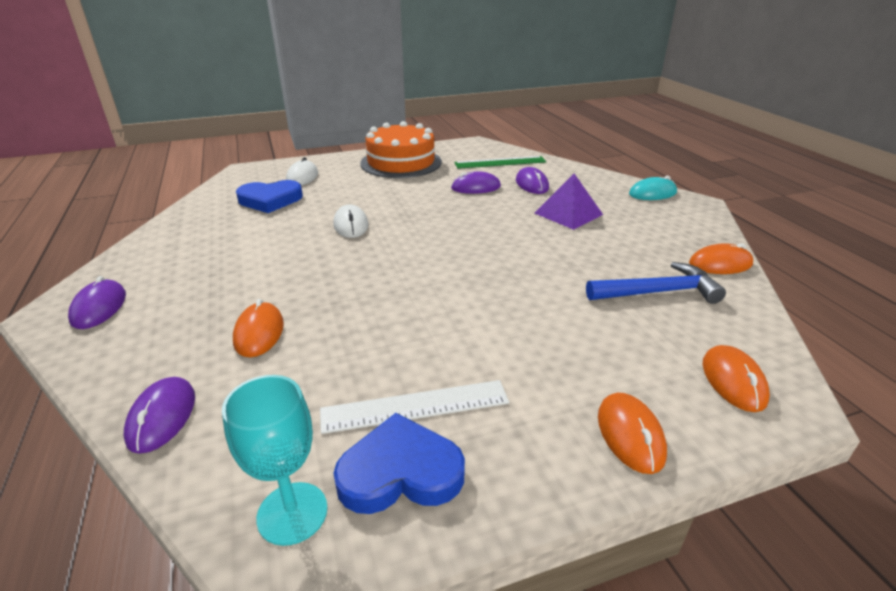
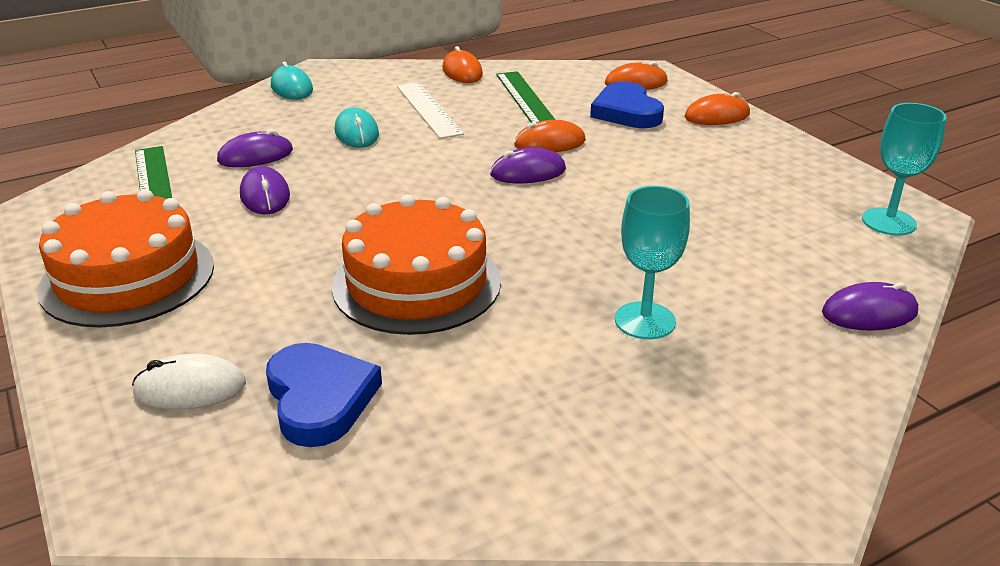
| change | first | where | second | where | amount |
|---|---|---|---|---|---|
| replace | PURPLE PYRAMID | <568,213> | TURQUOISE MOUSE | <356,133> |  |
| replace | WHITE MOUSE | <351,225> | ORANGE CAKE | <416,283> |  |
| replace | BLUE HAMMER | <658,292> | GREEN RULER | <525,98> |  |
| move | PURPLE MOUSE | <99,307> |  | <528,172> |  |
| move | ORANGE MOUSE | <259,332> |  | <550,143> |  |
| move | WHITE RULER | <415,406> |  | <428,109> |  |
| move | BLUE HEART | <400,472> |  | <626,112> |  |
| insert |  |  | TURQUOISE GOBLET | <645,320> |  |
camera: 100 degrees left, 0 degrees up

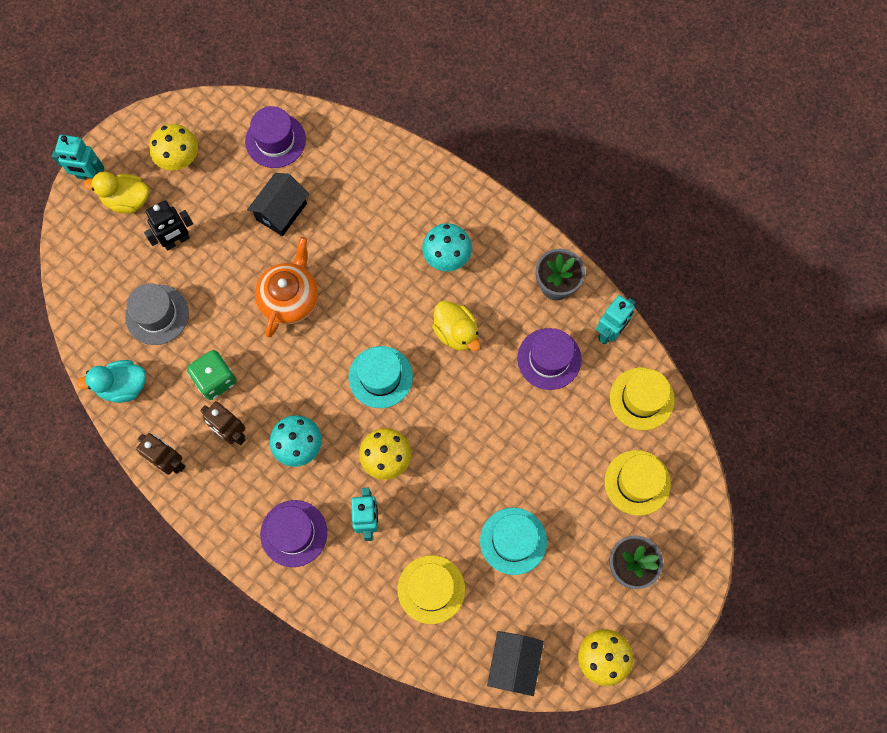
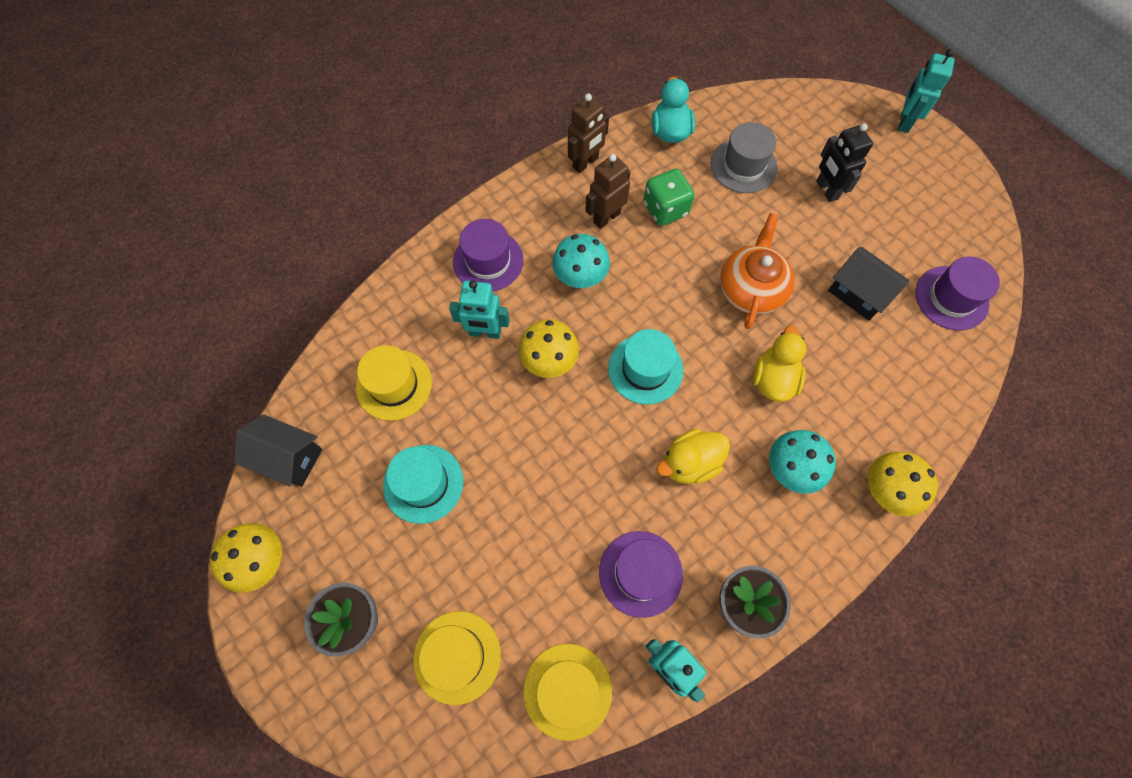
| change | first | where | second | where | amount |
|---|---|---|---|---|---|
| move | YELLOW MUSHROOM | <179,159> |  | <886,490> |  |
| move | YELLOW DUCK | <127,200> |  | <773,379> |  |
| rotate | ORANGE TEAPOT | <290,298> |  | <751,289> | 105 degrees counterclockwise |
camera: 100 degrees right, 5 degrees down

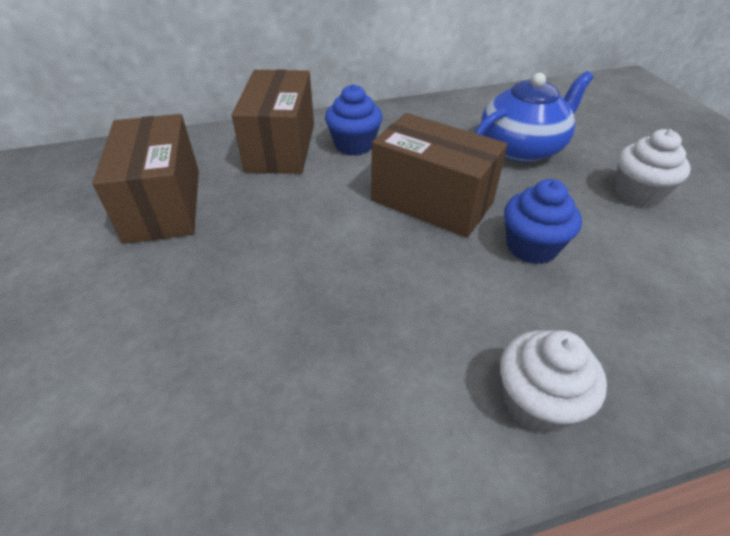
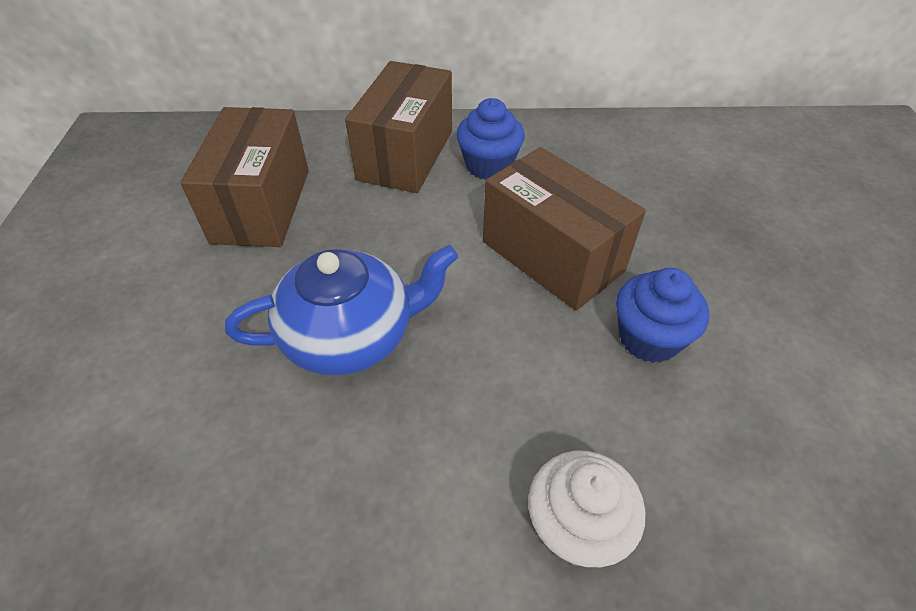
| change | first | where | second | where | amount |
|---|---|---|---|---|---|
| move | BLUE TEAPOT | <522,148> |  | <351,335> |  |
| delete | WHITE CUPCAKE | <638,193> |  |  |  |
camera: 15 degrees right, 5 degrees up

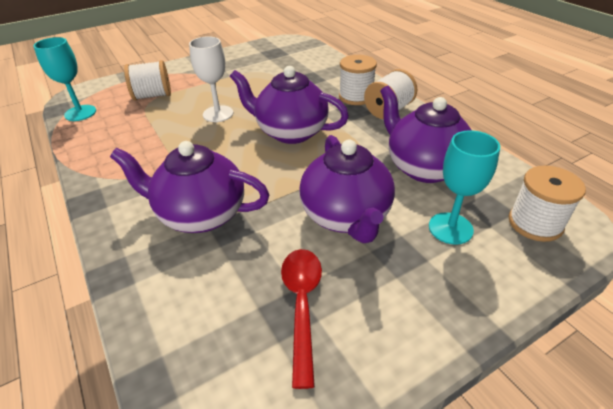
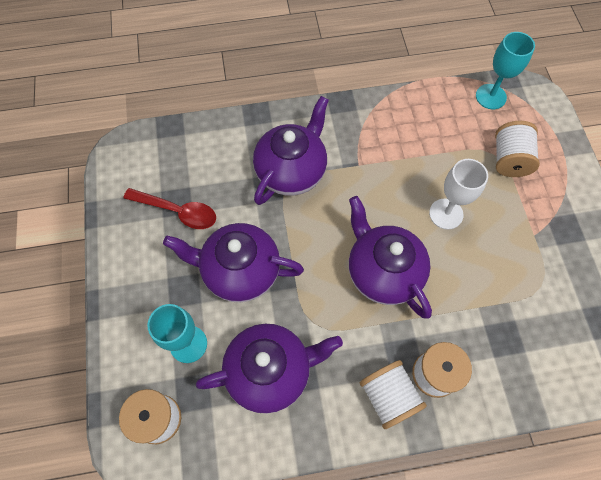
| change | first | where | second | where | amount |
|---|---|---|---|---|---|
| rotate | PURPLE TEAPOT | <290,132> |  | <382,272> | 75 degrees counterclockwise |
camera: 110 degrees right, 25 degrees up

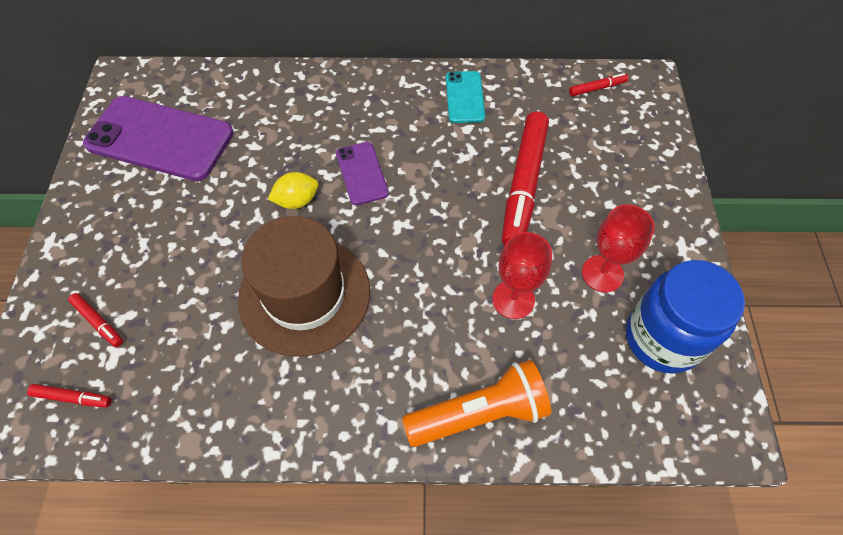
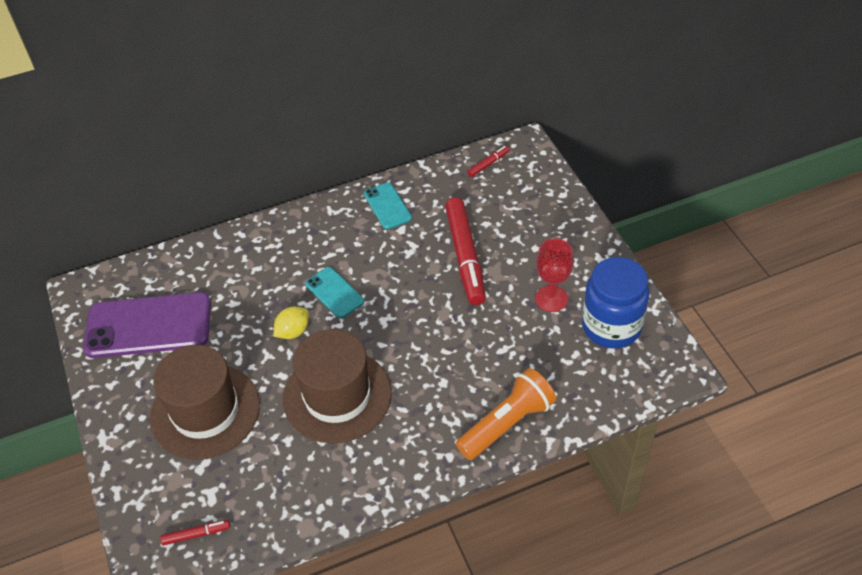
| change | first | where | second | where | amount |
|---|---|---|---|---|---|
| recolor | PURPLE PHONE | <362,173> | TURQUOISE PHONE | <334,293> |  |
| delete | RED GOBLET | <513,299> |  |  |  |
| delete | RED MARKER | <98,322> |  |  |  |
| insert |  |  | BROWN HAT | <205,411> |  |
camera: 20 degrees left, 10 degrees down

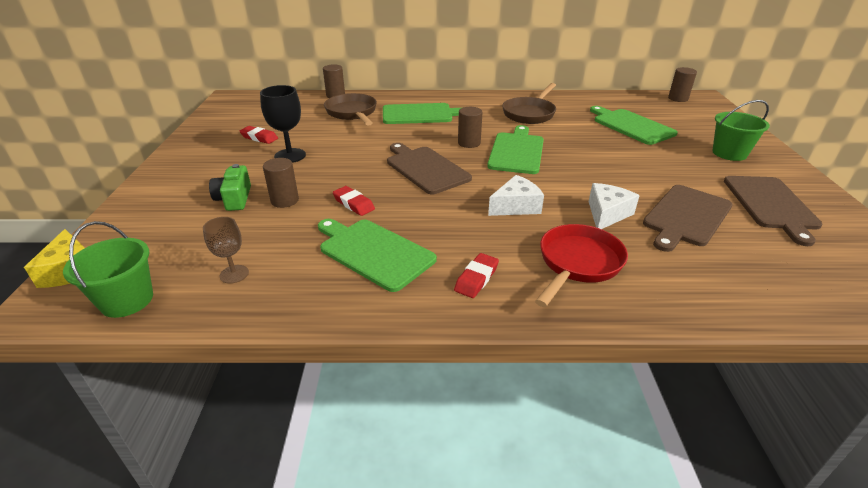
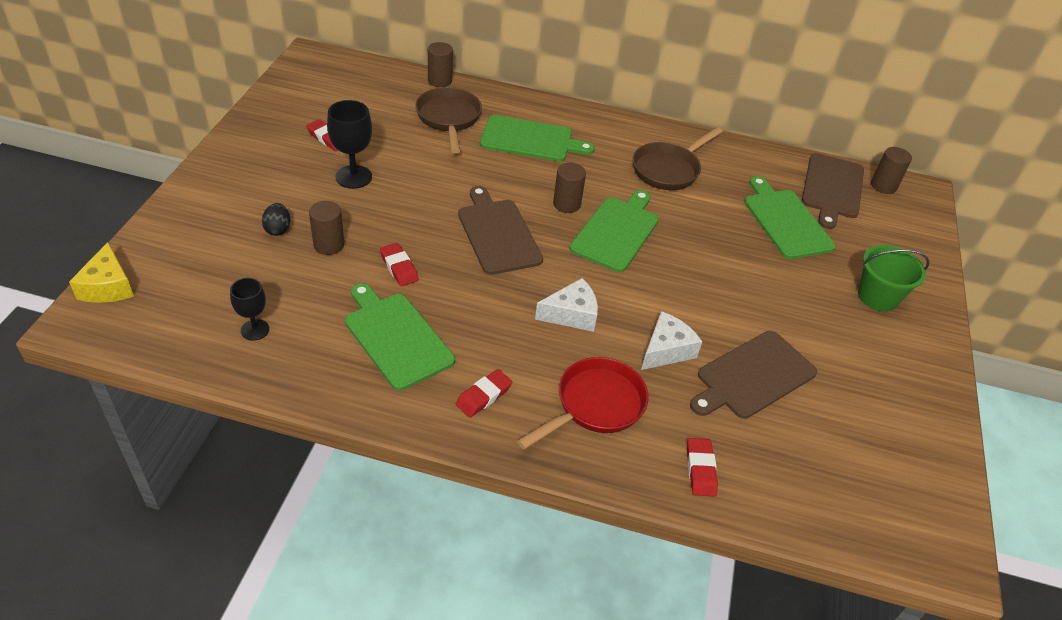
| change | first | where | second | where | amount |
|---|---|---|---|---|---|
| replace | GREEN CAMERA | <234,199> | BLACK EGG | <278,229> |  |
| move | BROWN CUTTING BOARD | <771,205> |  | <832,188> |  |
| recolor | BROWN GOBLET | <234,274> | BLACK GOBLET | <255,330> |  |
| delete | GREEN BUCKET | <127,300> |  |  |  |
| insert |  |  | RED ERASER | <700,469> |  |
camera: 10 degrees right, 10 degrees up

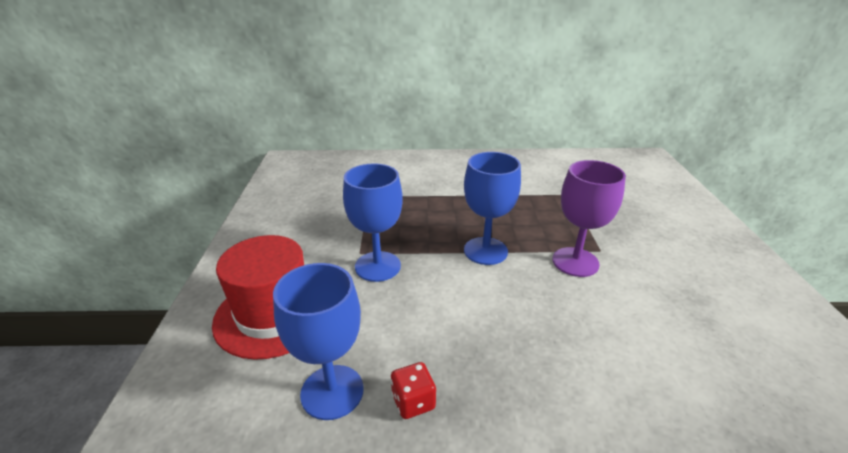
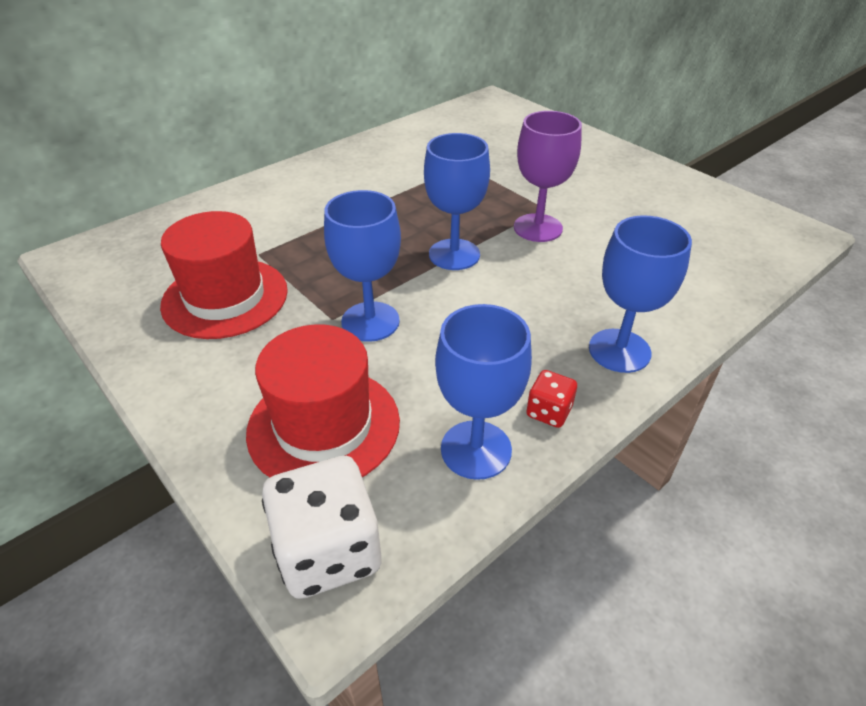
| change | first | where | second | where | amount |
|---|---|---|---|---|---|
| insert |  |  | RED HAT | <225,298> |  |
| insert |  |  | BLUE GOBLET | <619,350> |  |
| insert |  |  | WHITE DICE | <328,551> |  |
camera: 40 degrees left, 10 degrees up

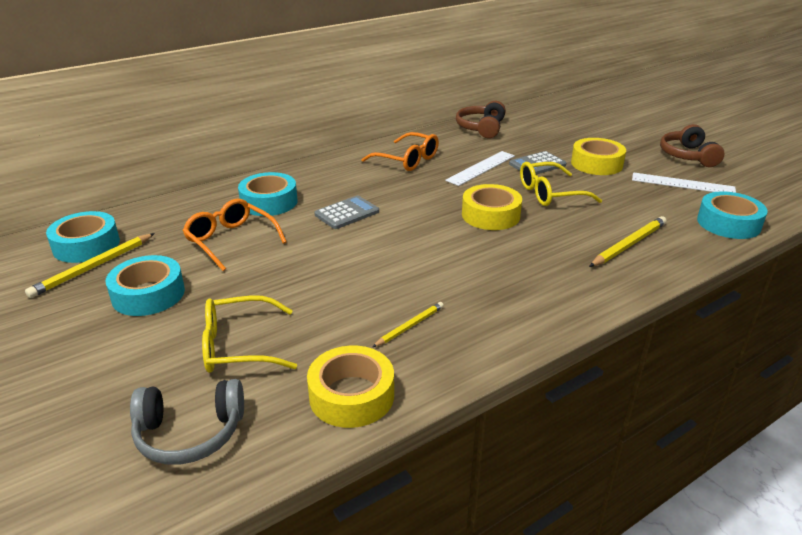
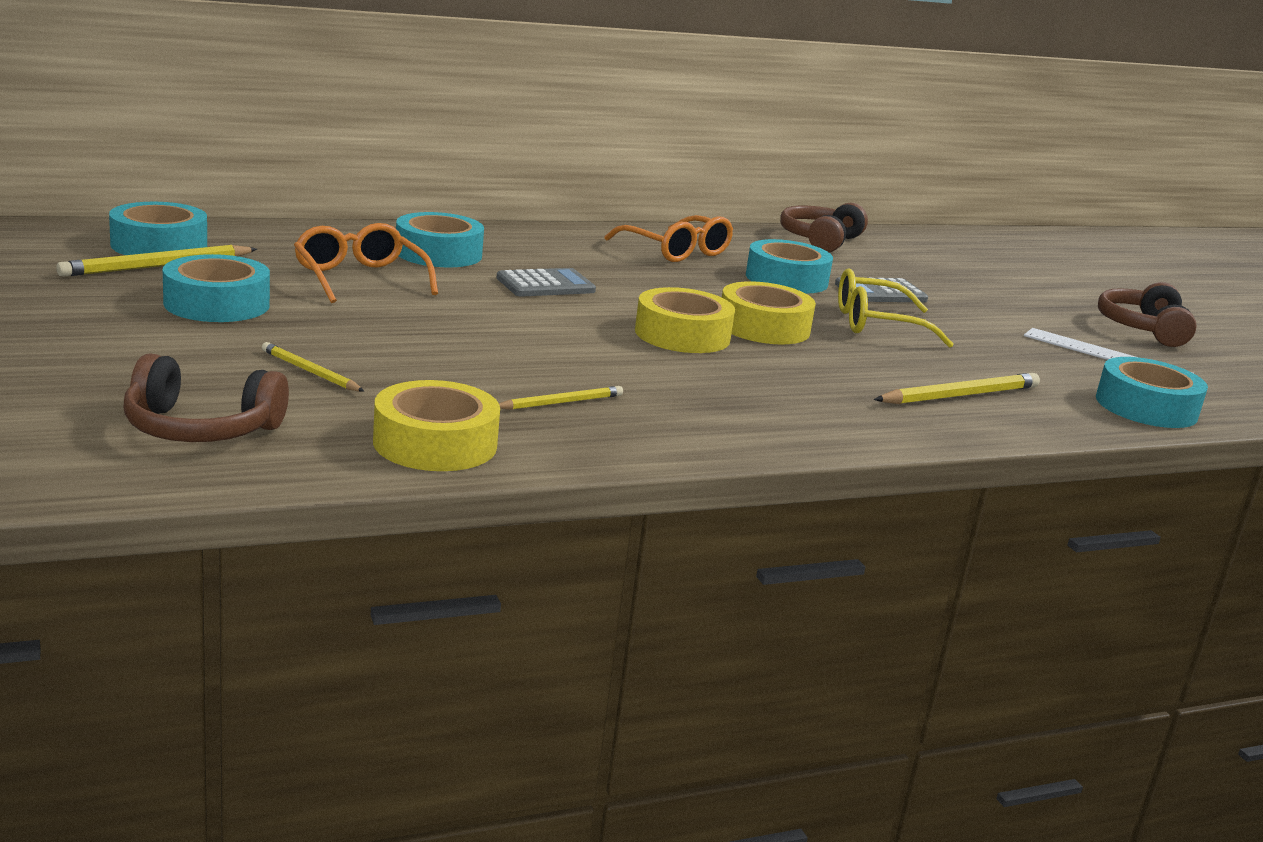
| change | first | where | second | where | amount |
|---|---|---|---|---|---|
| move | YELLOW TAPE | <596,164> |  | <682,335> |  |
| replace | WHITE RULER | <481,168> | TURQUOISE TAPE | <786,279> |  |
| replace | YELLOW GLASSES | <239,346> | YELLOW PENCIL | <310,372> |  |
| recolor | GREY HEADPHONES | <190,433> | BROWN HEADPHONES | <200,428> |  |
camera: 10 degrees right, 10 degrees down

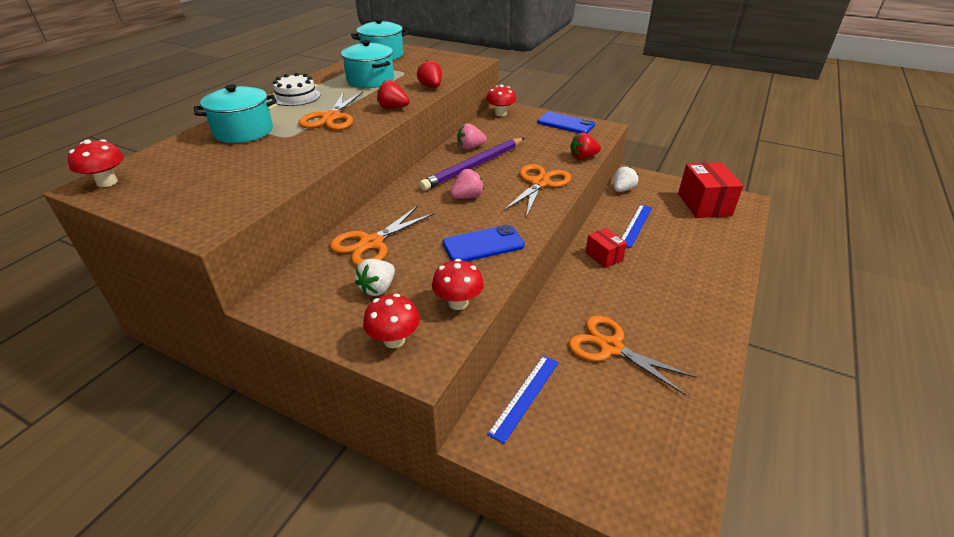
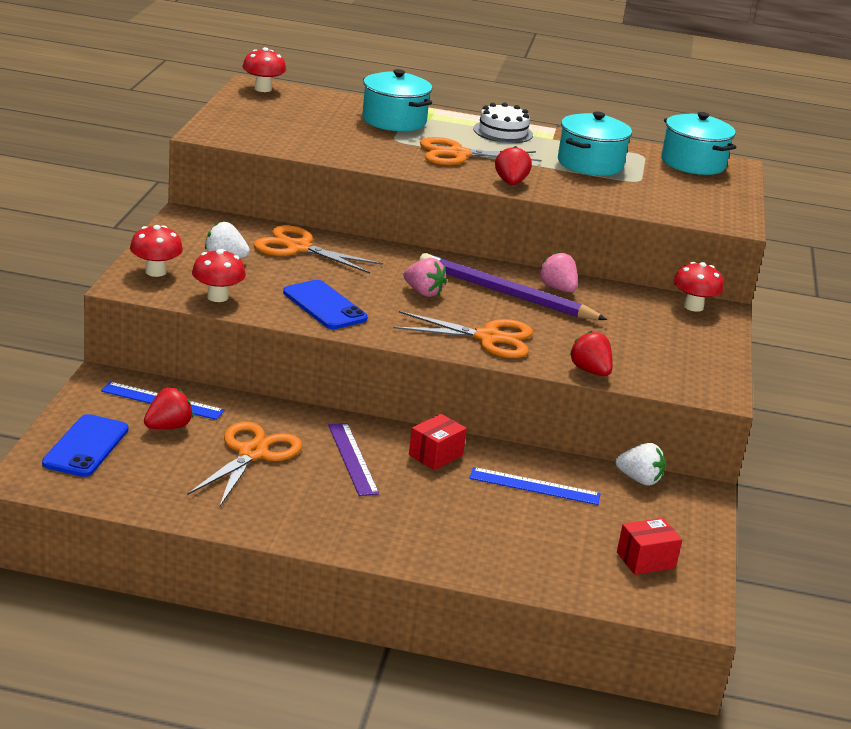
| change | first | where | second | where | amount |
|---|---|---|---|---|---|
| move | RED STRAWBERRY | <431,87> |  | <168,427> |  |
| move | BLUE PHONE | <565,123> |  | <86,446> |  |
| resize | RED BOX | <704,204> |  | <645,560> | x0.56 |
| insert |  |  | PURPLE RULER | <352,458> |  |
camera: 70 degrees right, 10 degrees down

